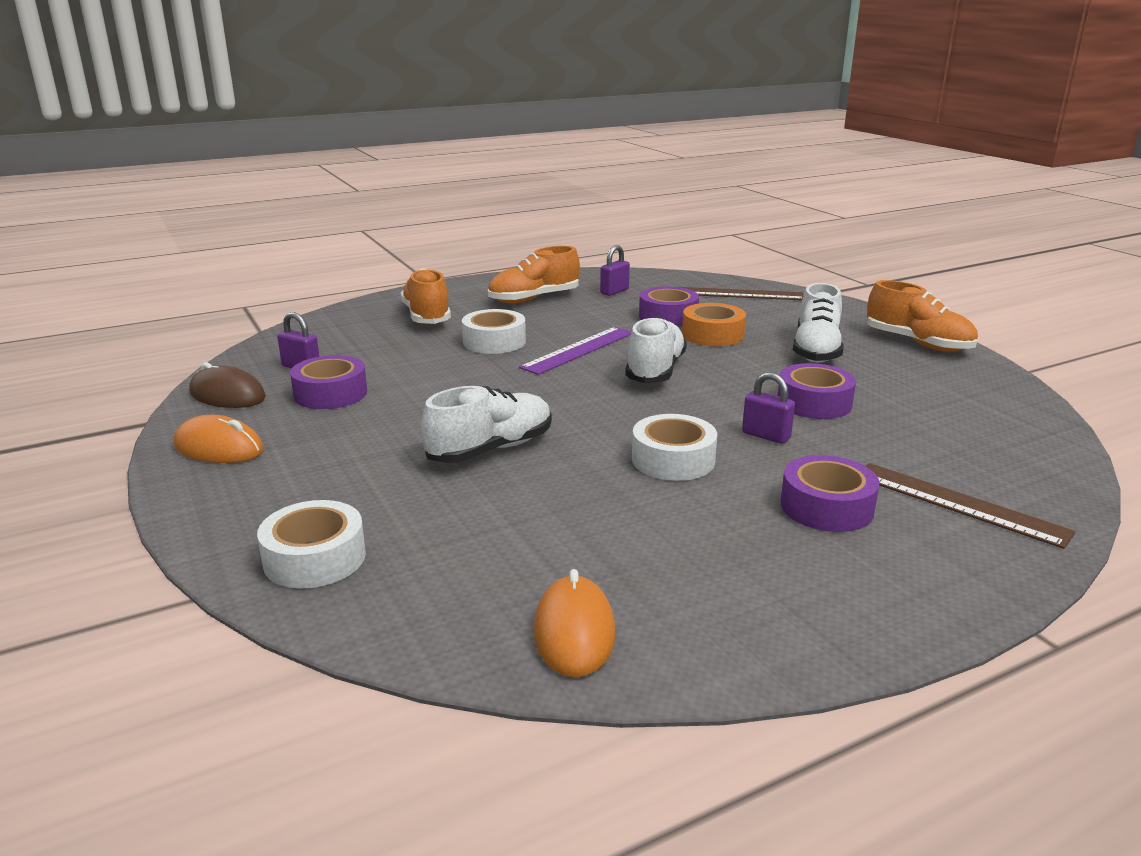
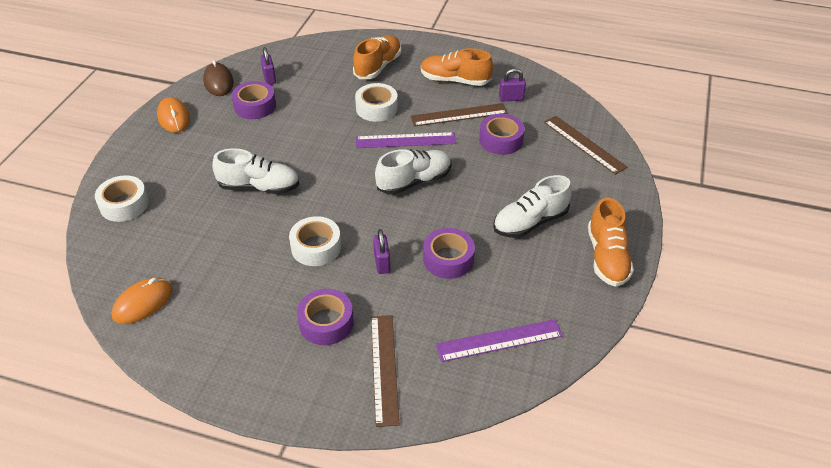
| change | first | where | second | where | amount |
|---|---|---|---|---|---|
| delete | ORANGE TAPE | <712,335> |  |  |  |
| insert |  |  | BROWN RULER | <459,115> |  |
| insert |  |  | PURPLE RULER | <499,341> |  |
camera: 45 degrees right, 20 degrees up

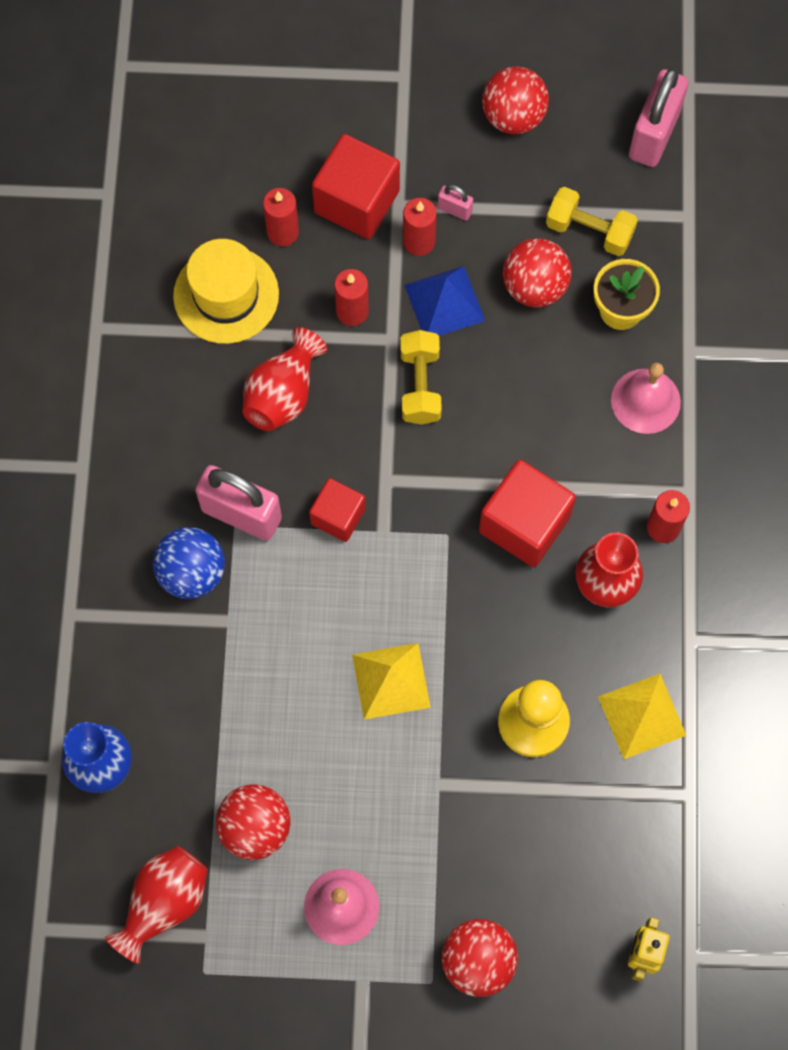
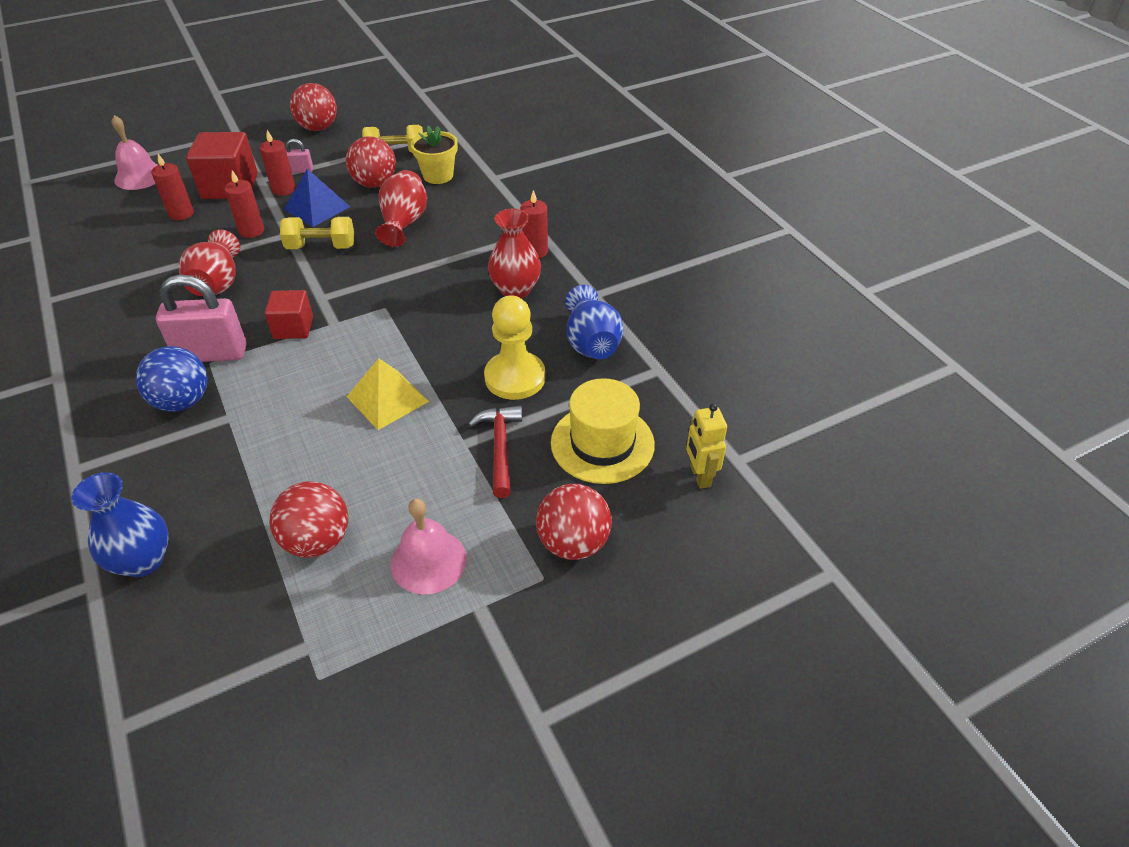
| change | first | where | second | where | amount |
|---|---|---|---|---|---|
| delete | PINK PADLOCK | <654,135> |  |  |  |
| move | YELLOW HAT | <226,295> |  | <602,443> |  |
| rotate | YELLOW DUMBBELL | <420,385> |  | <321,247> | 60 degrees counterclockwise |
| move | PINK BELL | <645,401> |  | <139,176> |  |
| delete | RED CUBE | <524,524> |  |  |  |
| replace | YELLOW PYRAMID | <642,715> | BLUE VASE | <591,343> |  |
| move | RED VASE | <164,903> |  | <404,223> |  |
| insert |  |  | RED HAMMER | <500,447> |  |
camera: 30 degrees left, 25 degrees down

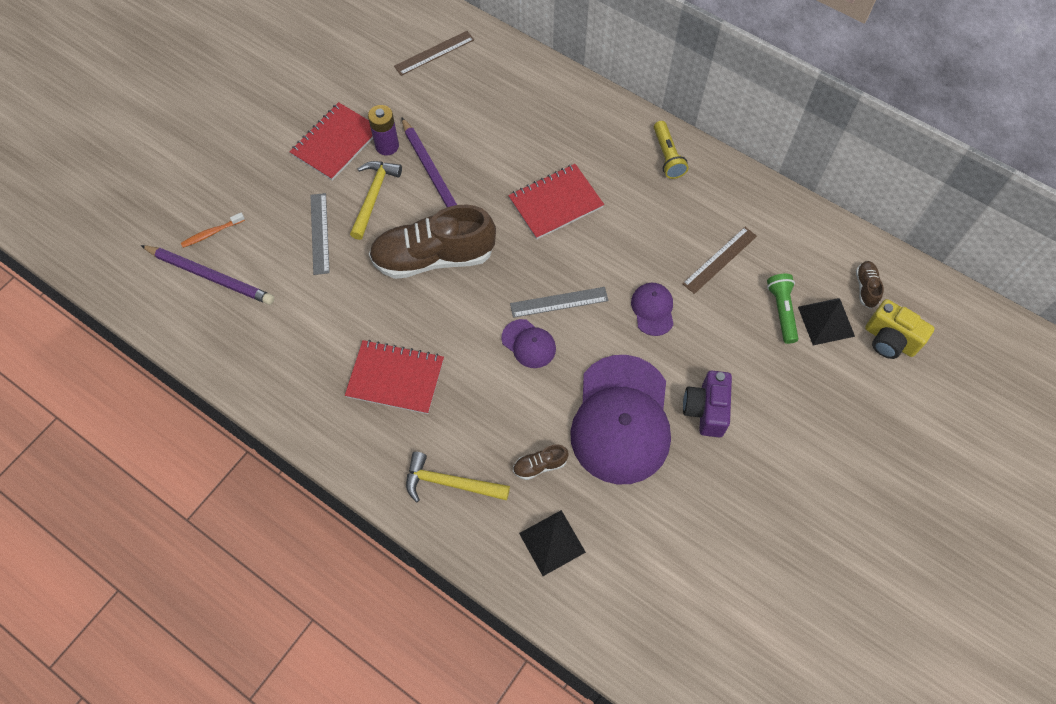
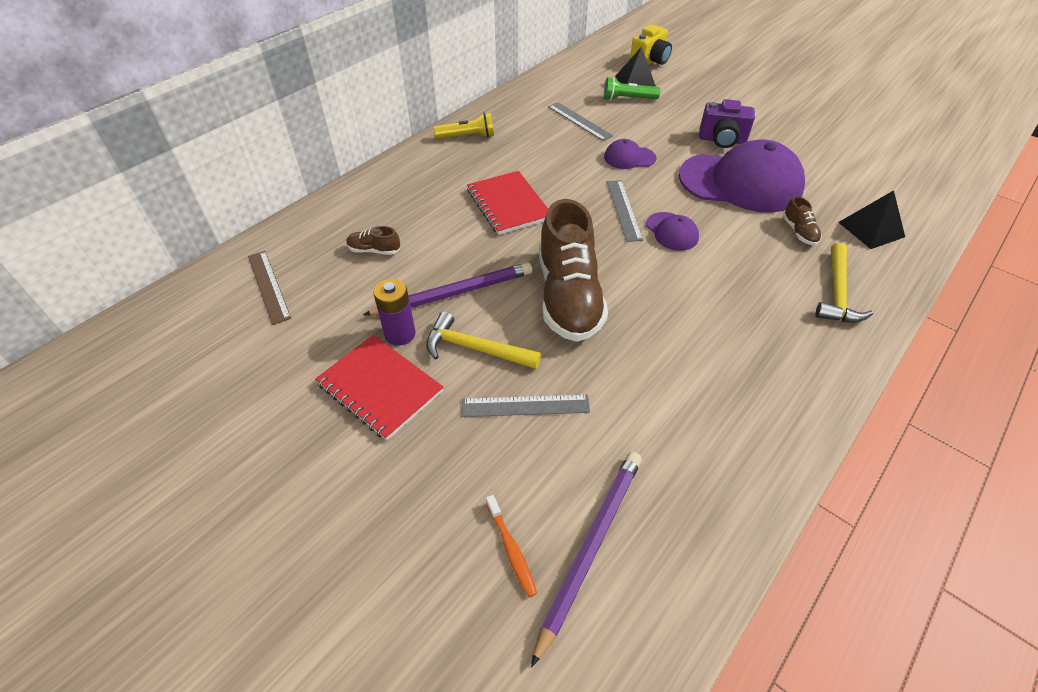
| change | first | where | second | where | amount |
|---|---|---|---|---|---|
| recolor | BROWN RULER | <719,260> | GREY RULER | <579,121> |  |
| move | BROWN SHOE | <866,288> |  | <374,250> |  |
| rotate | PURPLE CAP | <528,344> |  | <671,231> | 105 degrees clockwise |
| delete | RED NOTEBOOK | <395,378> |  |  |  |
camera: 85 degrees left, 15 degrees down

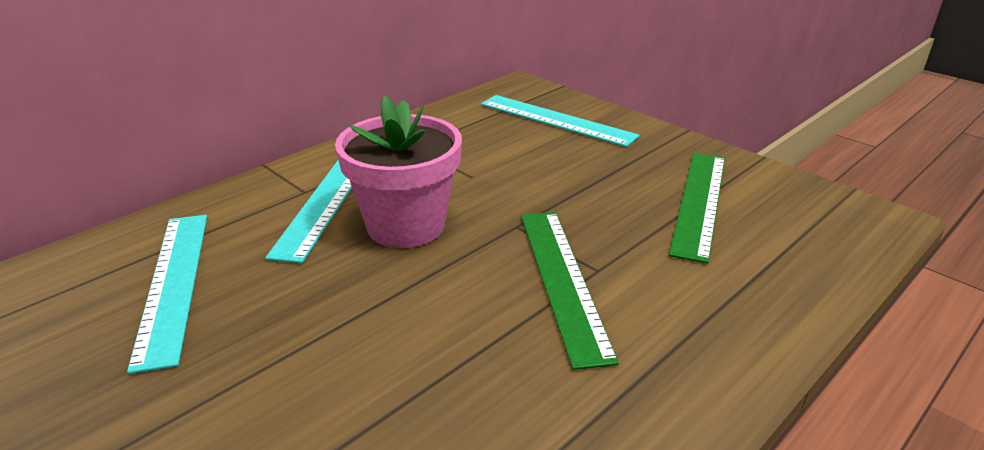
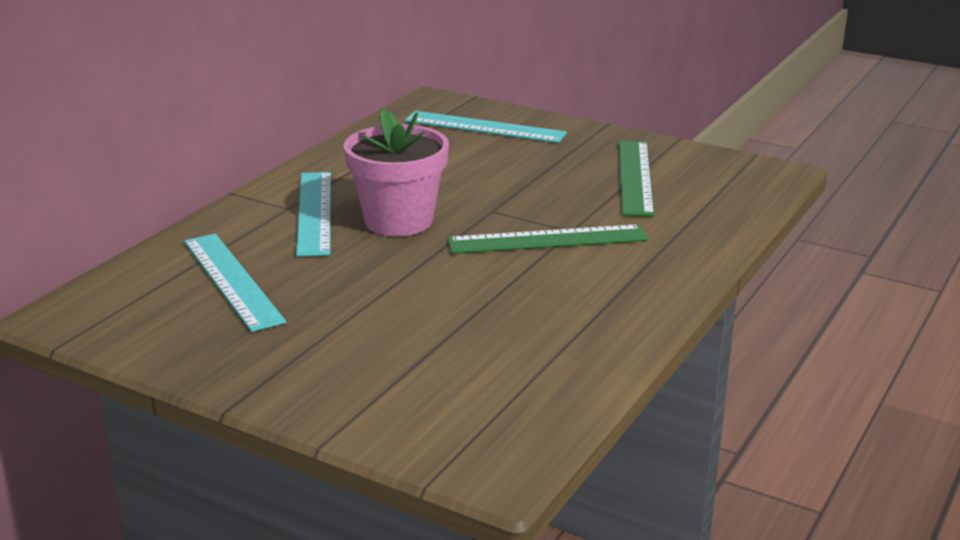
| change | first | where | second | where | amount |
|---|---|---|---|---|---|
| rotate | GREEN RULER | <563,280> |  | <547,239> | 75 degrees counterclockwise |
camera: 15 degrees left, 5 degrees down

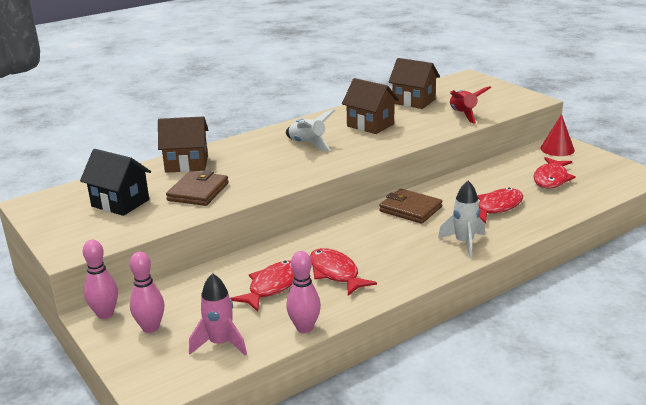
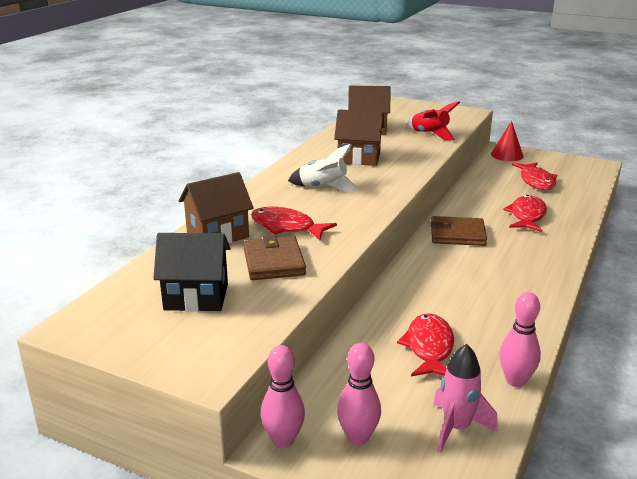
| change | first | where | second | where | amount |
|---|---|---|---|---|---|
| delete | WHITE ROCKET | <464,243> |  |  |  |
| move | RED FISH | <335,273> |  | <286,227> |  |
camera: 30 degrees left, 0 degrees up

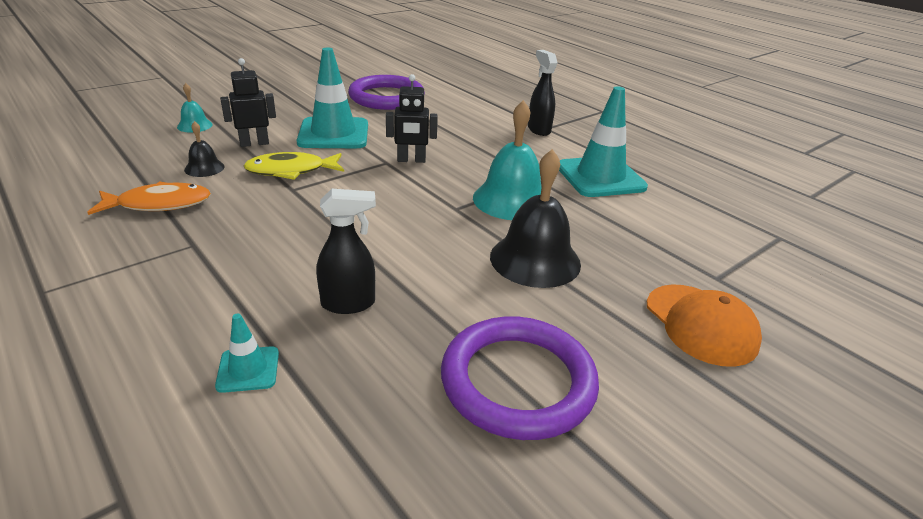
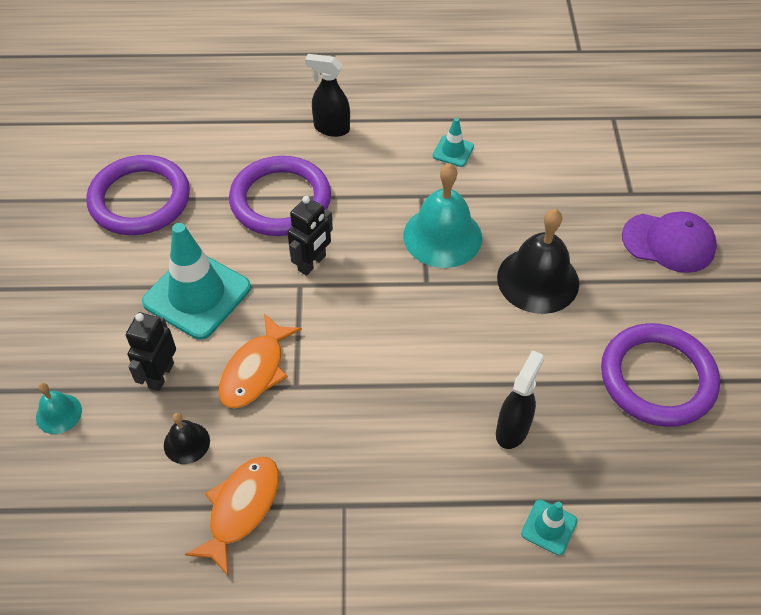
| change | first | where | second | where | amount |
|---|---|---|---|---|---|
| resize | TURQUOISE TRAFFIC CONE | <600,177> |  | <453,151> | x0.47 |
| recolor | YELLOW FISH | <291,171> | ORANGE FISH | <255,370> |  |
| recolor | ORANGE CAP | <701,324> | PURPLE CAP | <668,242> |  |
| insert |  |  | PURPLE RING | <280,200> |  |
camera: 50 degrees left, 20 degrees up

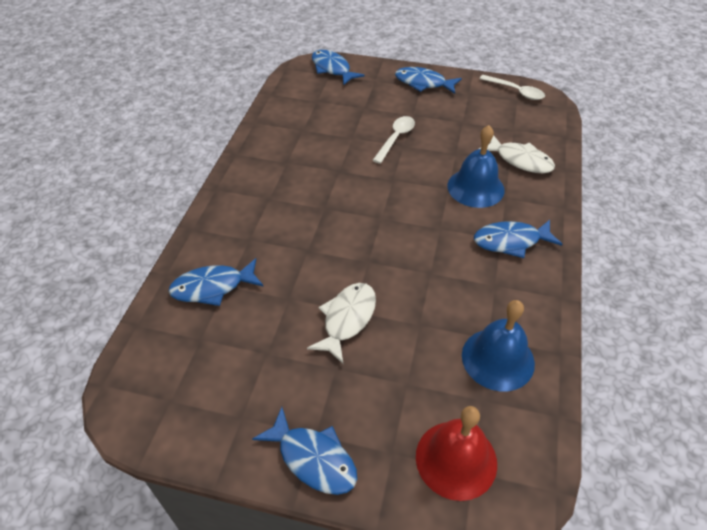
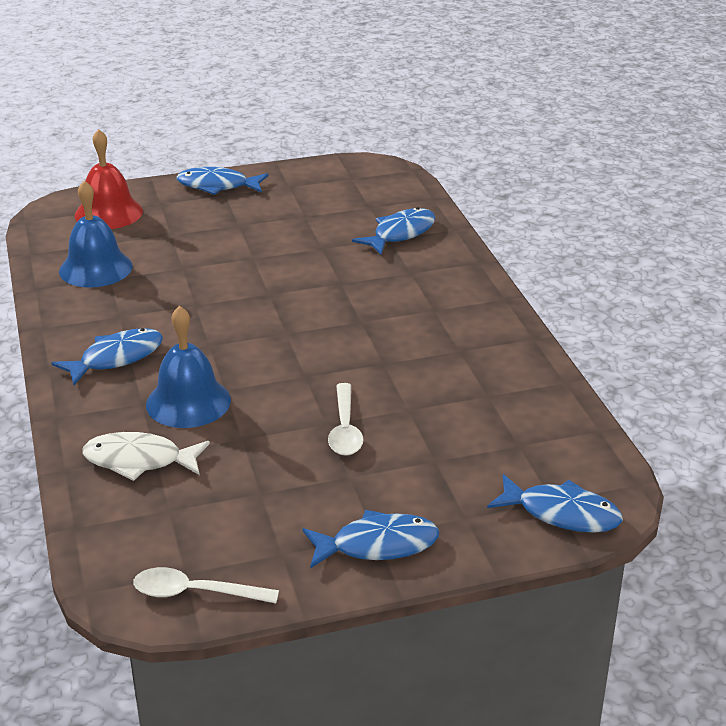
| change | first | where | second | where | amount |
|---|---|---|---|---|---|
| delete | WHITE FISH | <347,319> |  |  |  |
camera: 150 degrees right, 15 degrees down

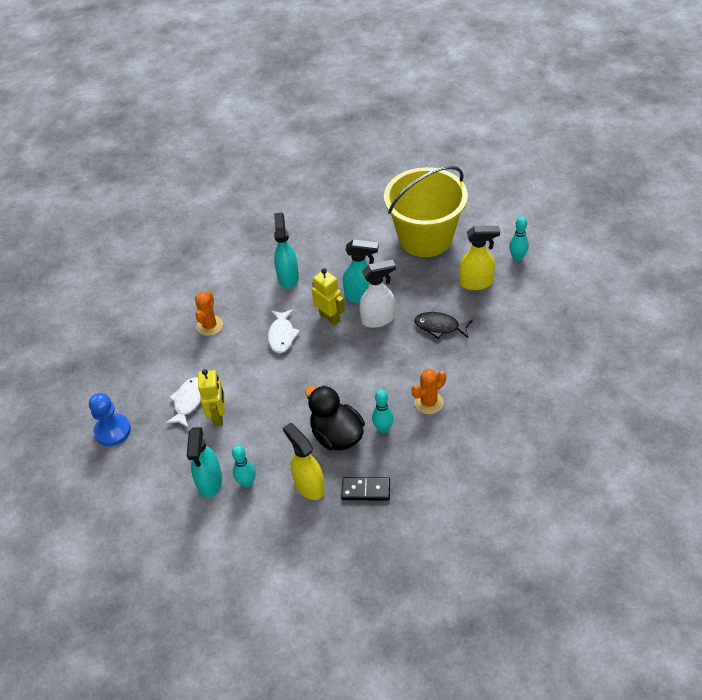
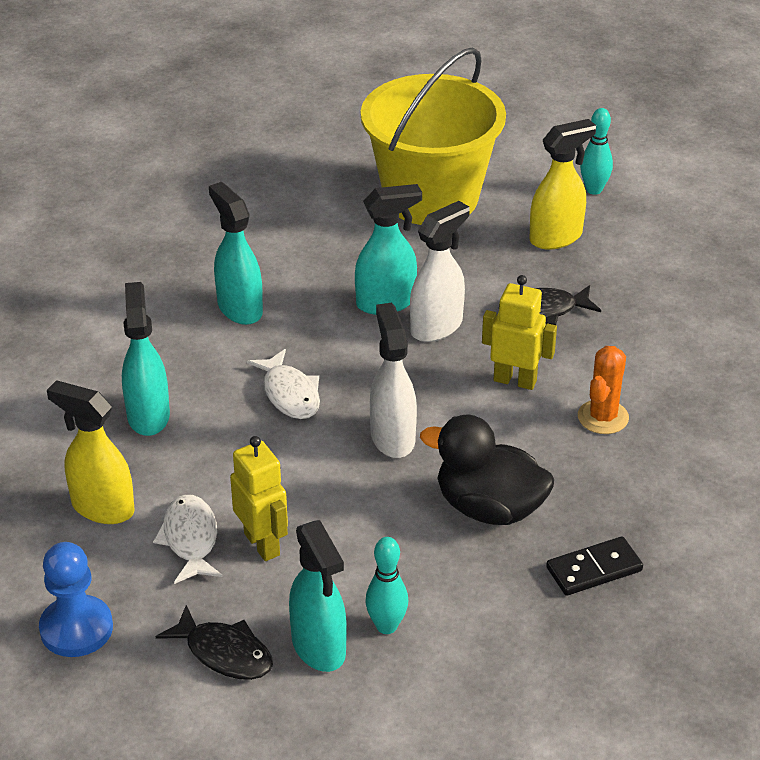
| change | first | where | second | where | amount |
|---|---|---|---|---|---|
| move | YELLOW ROBOT | <330,317> |  | <515,380> |  |
| replace | ORANGE CACTUS | <210,325> | TURQUOISE SPRAY BOTTLE | <148,415> |  |
| delete | TURQUOISE BOWLING PIN | <383,429> |  |  |  |
| move | YELLOW SPRAY BOTTLE | <309,485> |  | <102,507> |  |
| insert |  |  | WHITE SPRAY BOTTLE | <392,437> |  |
| insert |  |  | BLACK FISH | <224,653> |  |
camera: 30 degrees left, 10 degrees down

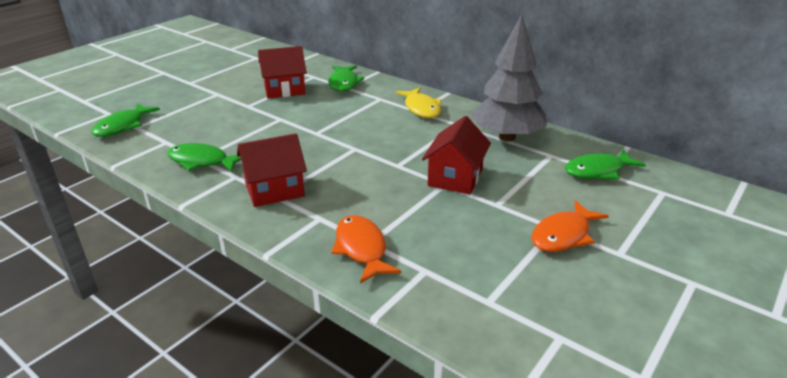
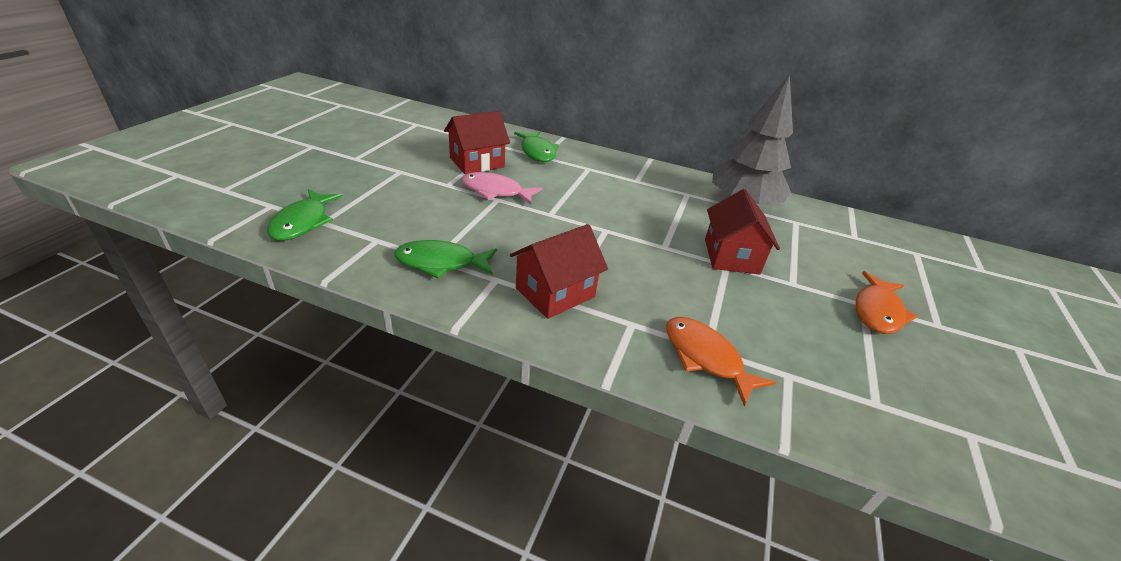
| change | first | where | second | where | amount |
|---|---|---|---|---|---|
| delete | YELLOW FISH | <421,108> |  |  |  |
| delete | GREEN FISH | <598,171> |  |  |  |
| insert |  |  | PINK FISH | <495,191> |  |
camera: 20 degrees left, 5 degrees up

